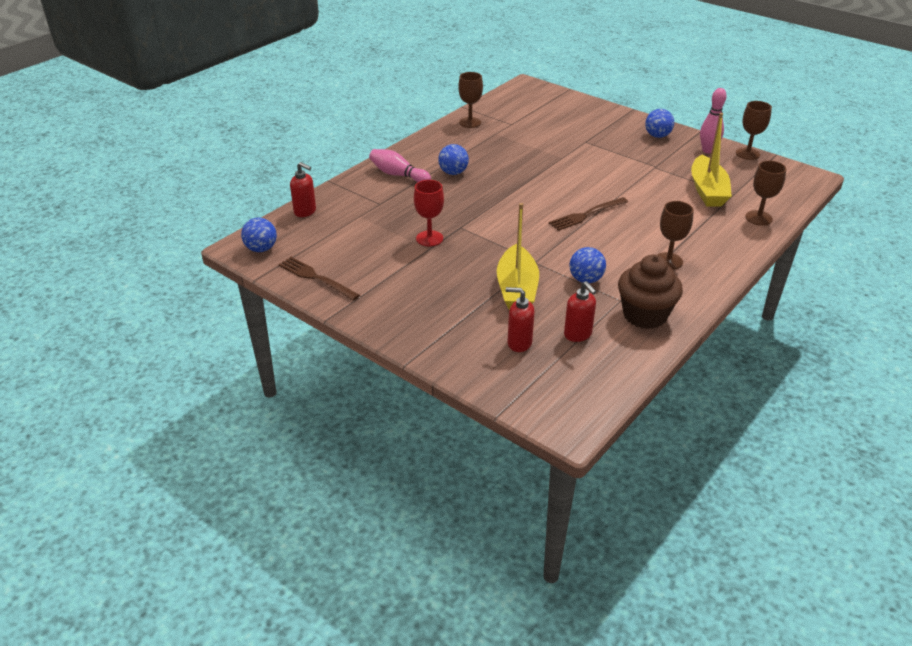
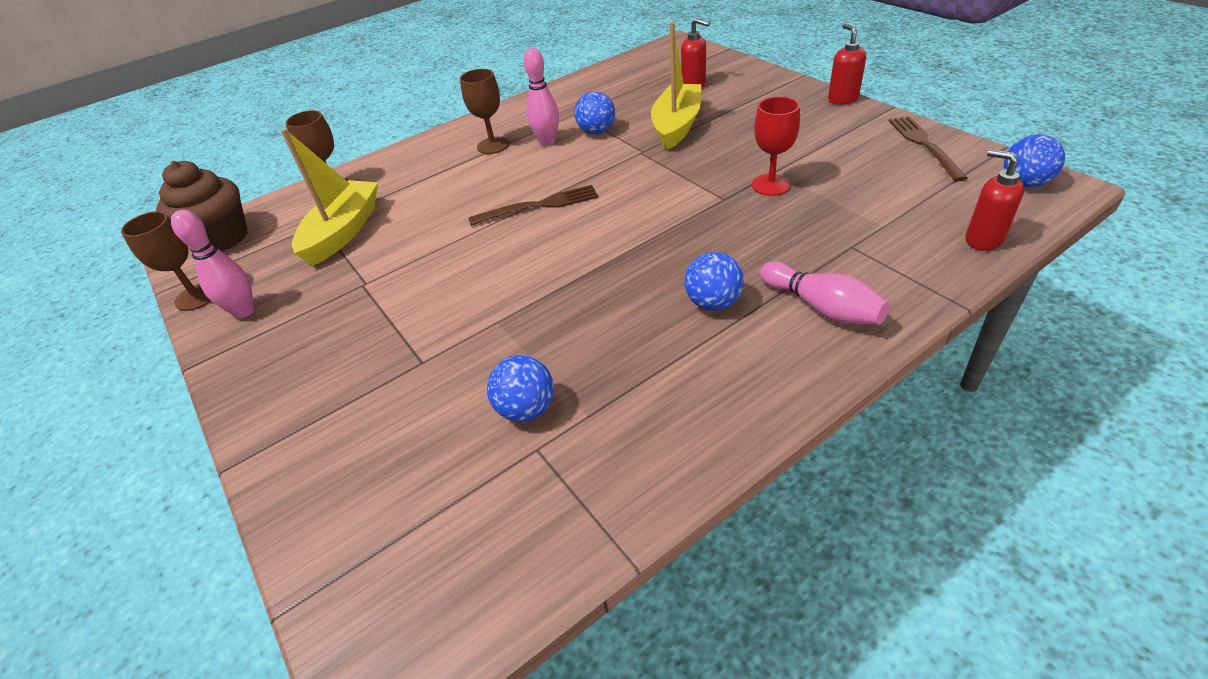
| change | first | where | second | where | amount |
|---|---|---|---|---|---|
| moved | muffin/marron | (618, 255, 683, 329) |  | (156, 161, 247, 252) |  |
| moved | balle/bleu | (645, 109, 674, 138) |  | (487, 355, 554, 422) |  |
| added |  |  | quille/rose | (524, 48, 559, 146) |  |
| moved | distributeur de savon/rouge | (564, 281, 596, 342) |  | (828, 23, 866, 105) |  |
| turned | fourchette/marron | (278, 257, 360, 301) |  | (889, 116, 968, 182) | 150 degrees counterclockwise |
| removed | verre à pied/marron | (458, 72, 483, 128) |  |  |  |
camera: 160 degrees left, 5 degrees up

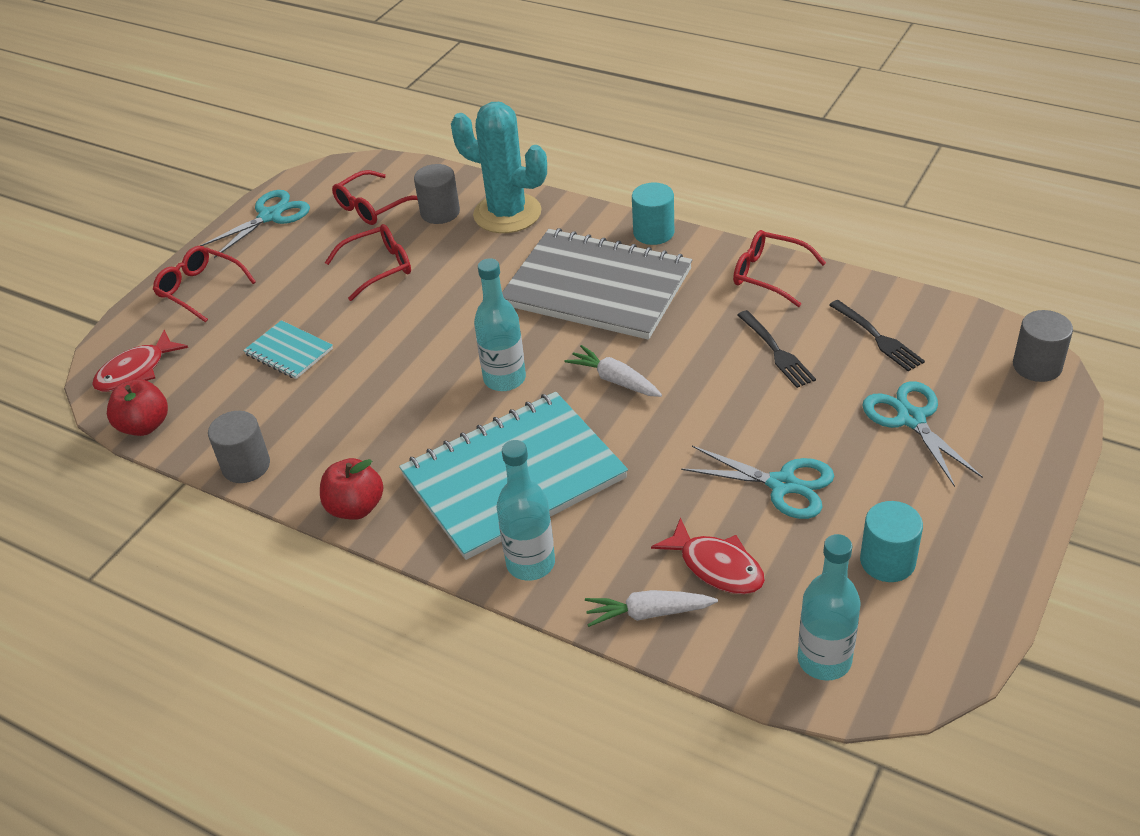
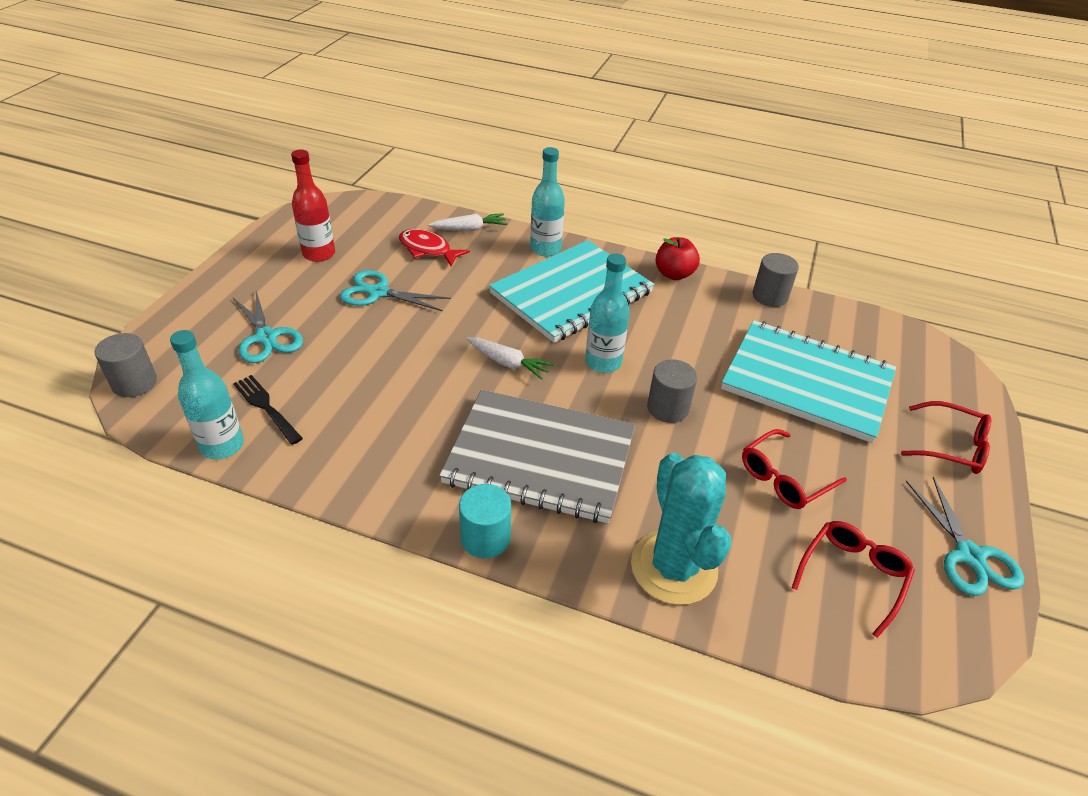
| change | first | where | second | where | amount |
|---|---|---|---|---|---|
| moved | bouteille/turquoise | (797, 534, 860, 681) |  | (170, 330, 244, 459) |  |
| replaced | cylindre/turquoise | (860, 501, 923, 582) | bouteille/rouge | (291, 150, 335, 262) |  |
| turned | cactus/turquoise | (451, 102, 547, 233) |  | (631, 453, 731, 605) | 60 degrees clockwise |
| moved | cylindre/gris | (414, 164, 460, 224) |  | (647, 359, 697, 423) |  |
| resized | carnet/turquoise | (243, 320, 333, 379) |  | (721, 320, 896, 443) | x2.26 |
| turned | ciseaux/turquoise | (200, 190, 310, 258) |  | (906, 477, 1024, 596) | 45 degrees counterclockwise |
| removed | poisson/rouge | (92, 330, 188, 392) |  |  |  |
| removed | pomme/rouge | (107, 379, 168, 436) |  |  |  |
| removed | lunettes/rouge | (733, 230, 826, 307) |  |  |  |
| removed | fourchette/noir | (738, 310, 816, 388) |  |  |  |
camera: 165 degrees right, 0 degrees up

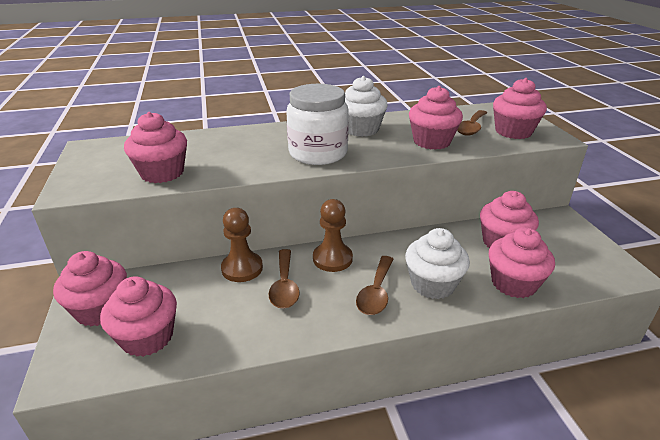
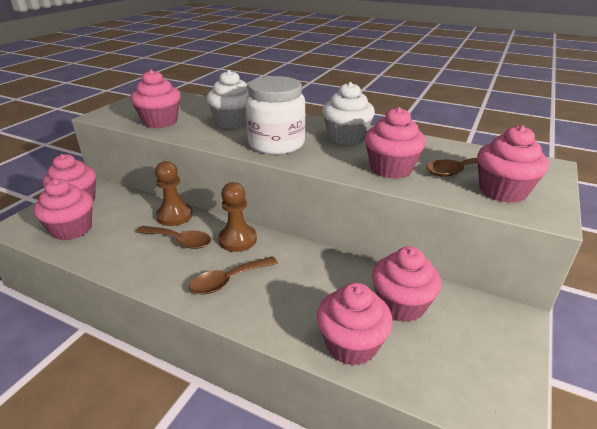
| change | first | where | second | where | amount |
|---|---|---|---|---|---|
| turned | cuillère/marron | (269, 249, 300, 309) |  | (136, 226, 211, 249) | 105 degrees counterclockwise |
| moved | muffin/blanc | (405, 228, 470, 299) |  | (207, 70, 249, 129) |  |
camera: 40 degrees right, 0 degrees up

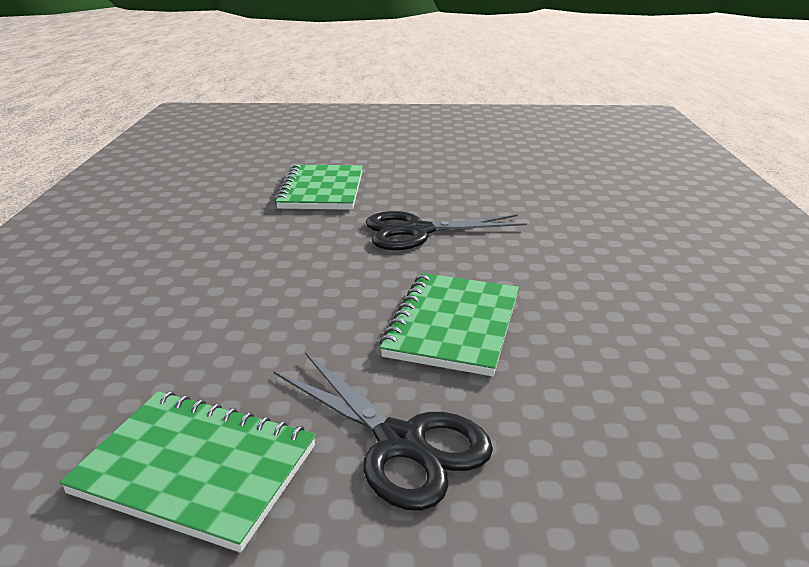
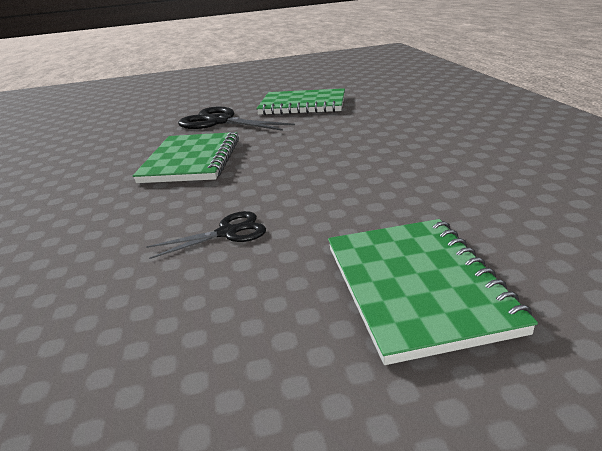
| change | first | where | second | where | amount |
|---|---|---|---|---|---|
| resized | ciseaux/noir | (366, 211, 527, 250) |  | (146, 211, 266, 259) | x0.56 |
camera: 170 degrees right, 0 degrees up

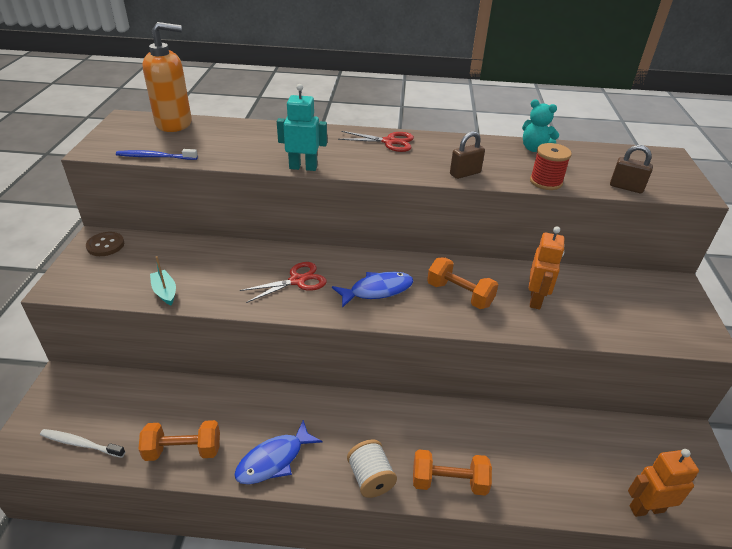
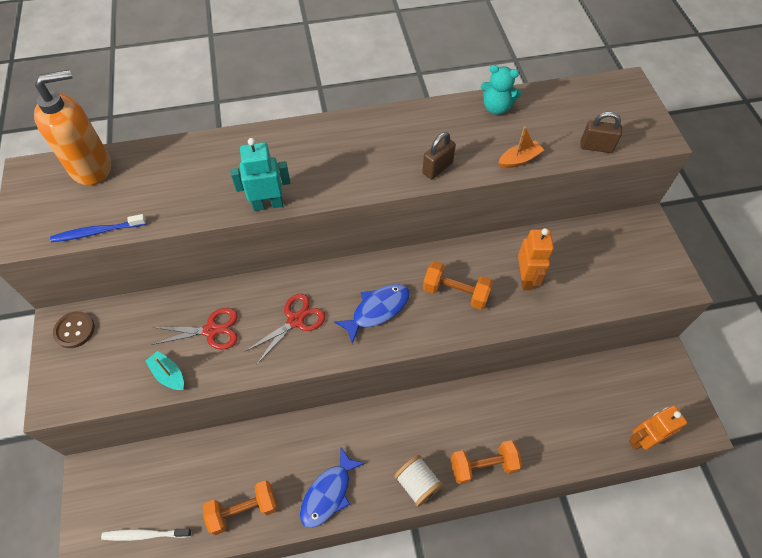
| change | first | where | second | where | amount |
|---|---|---|---|---|---|
| moved | ciseaux/rouge | (338, 131, 414, 152) |  | (151, 308, 238, 350) |  |
| replaced | bobine/rouge | (530, 143, 572, 190) | bateau/orange | (499, 126, 544, 168) |  |
camera: 15 degrees left, 20 degrees up

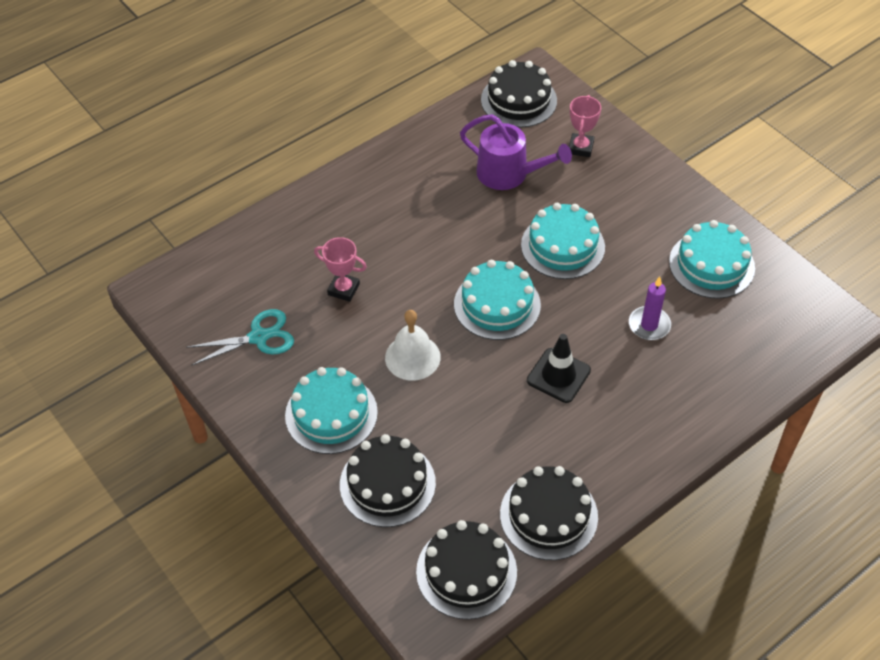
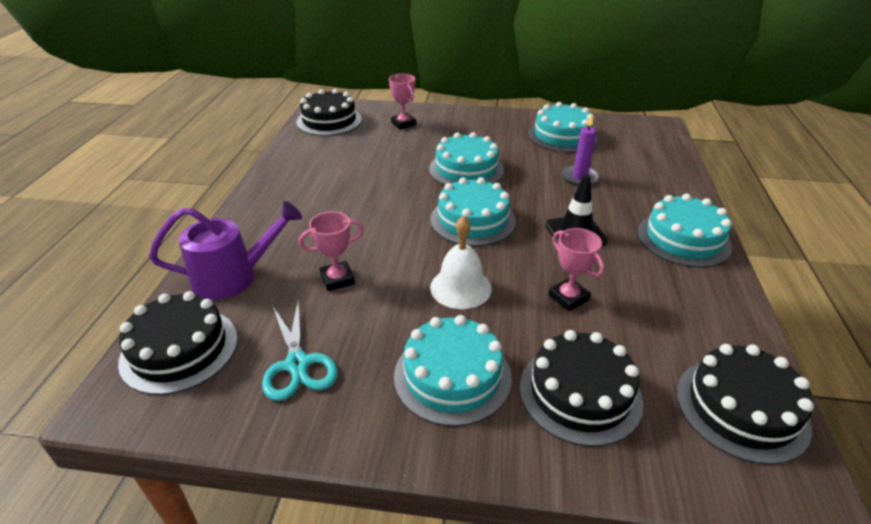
| change | first | where | second | where | amount |
|---|---|---|---|---|---|
| moved | gâteau/noir | (500, 466, 598, 560) |  | (118, 291, 238, 395) |  |
| moved | arrosoir/violet | (460, 114, 572, 190) |  | (149, 201, 302, 300) |  |
| turned | ciseaux/turquoise | (186, 309, 294, 366) |  | (262, 300, 338, 401) | 135 degrees clockwise |
| added |  |  | trophée/rose | (549, 228, 605, 311) |  |
| added |  |  | gâteau/turquoise | (638, 194, 732, 267) |  |
camera: 45 degrees left, 15 degrees down

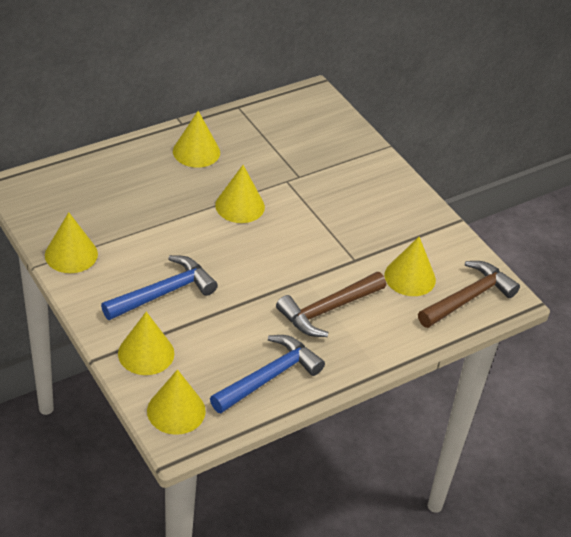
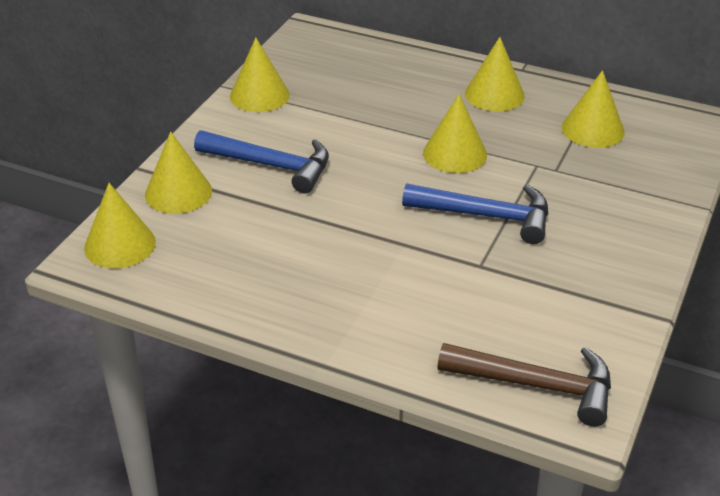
| change | first | where | second | where | amount |
|---|---|---|---|---|---|
| moved | marteau/bleu | (210, 335, 325, 413) |  | (402, 184, 548, 244) |  |
| moved | cône/jaune | (384, 237, 436, 296) |  | (562, 70, 625, 148) |  |
| removed | marteau/marron | (276, 272, 386, 337) |  |  |  |
camera: 60 degrees right, 5 degrees down

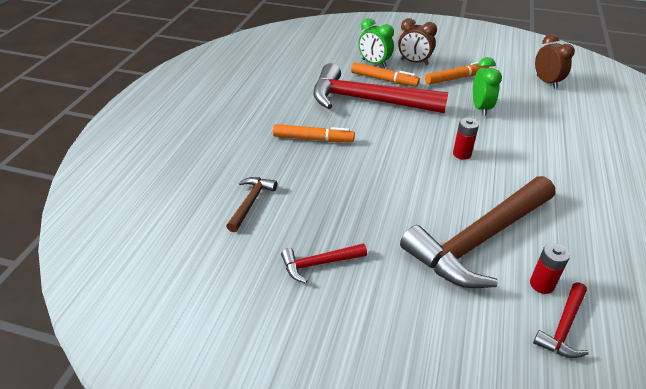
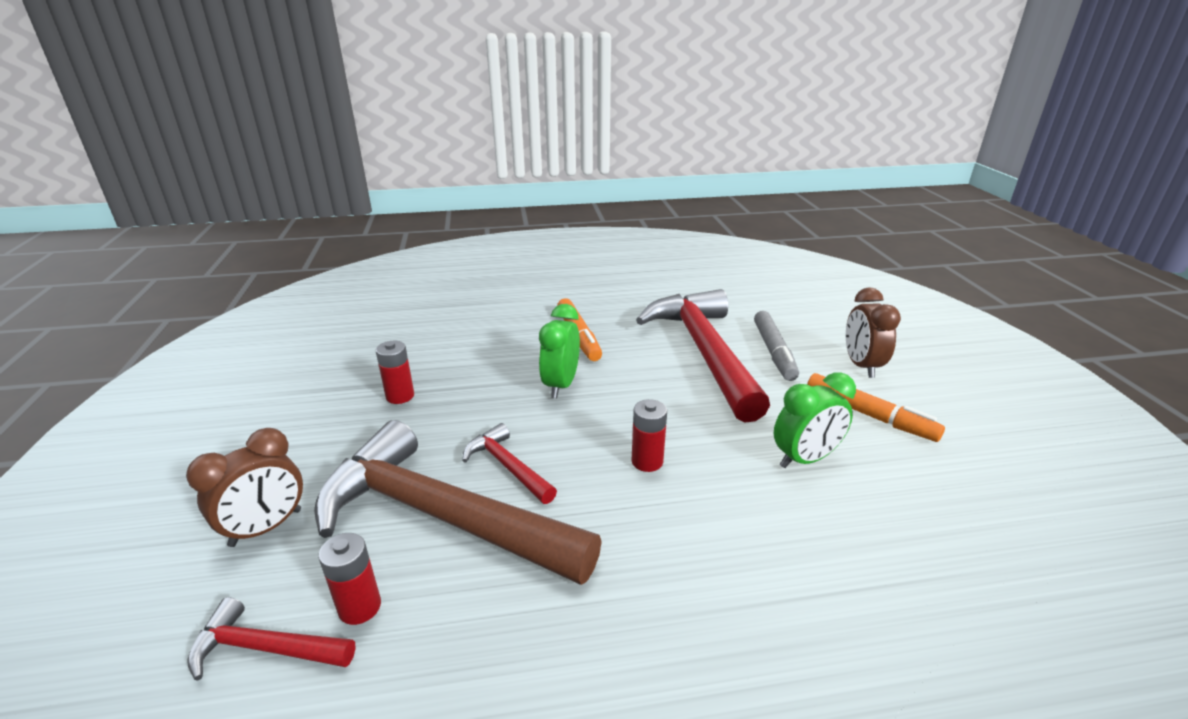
| change | first | where | second | where | amount |
|---|---|---|---|---|---|
| moved | réveil/marron | (535, 34, 575, 89) |  | (186, 428, 303, 547) |  |
| added |  |  | pile/rouge | (376, 341, 414, 404) |  |
| moved | marteau/rouge | (281, 243, 367, 283) |  | (462, 423, 557, 504) |  |
| moved | réveil/vert | (358, 18, 394, 68) |  | (539, 304, 580, 398) |  |
| recoloured | feutre/orange | (351, 62, 420, 87) | feutre/gris | (754, 311, 799, 381) |  |
| removed | marteau/marron | (226, 177, 277, 232) |  |  |  |
camera: 65 degrees right, 10 degrees down

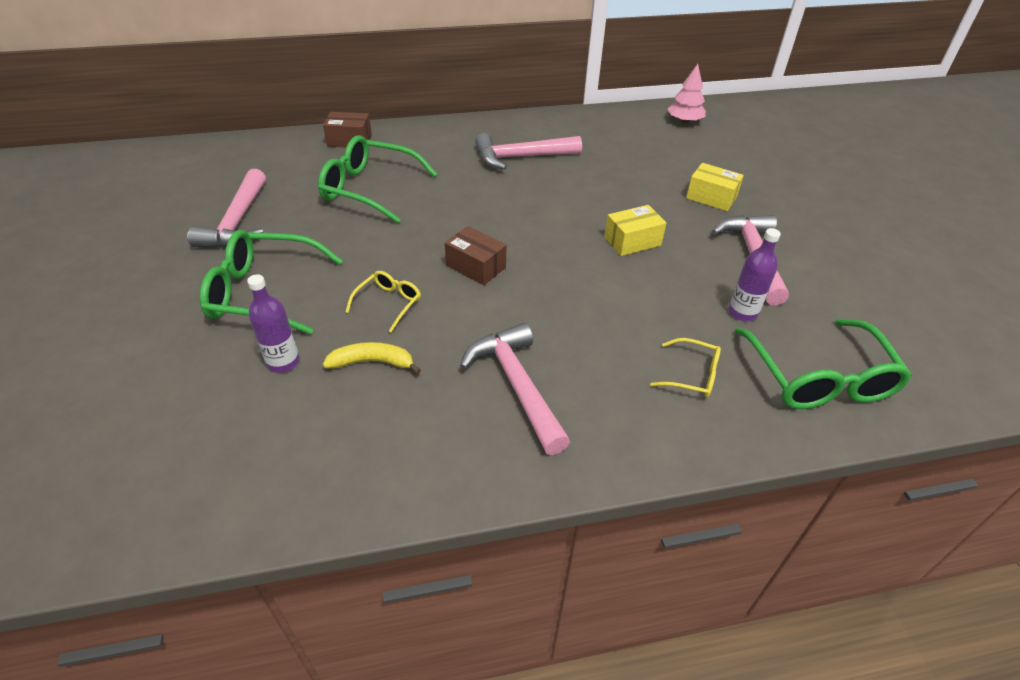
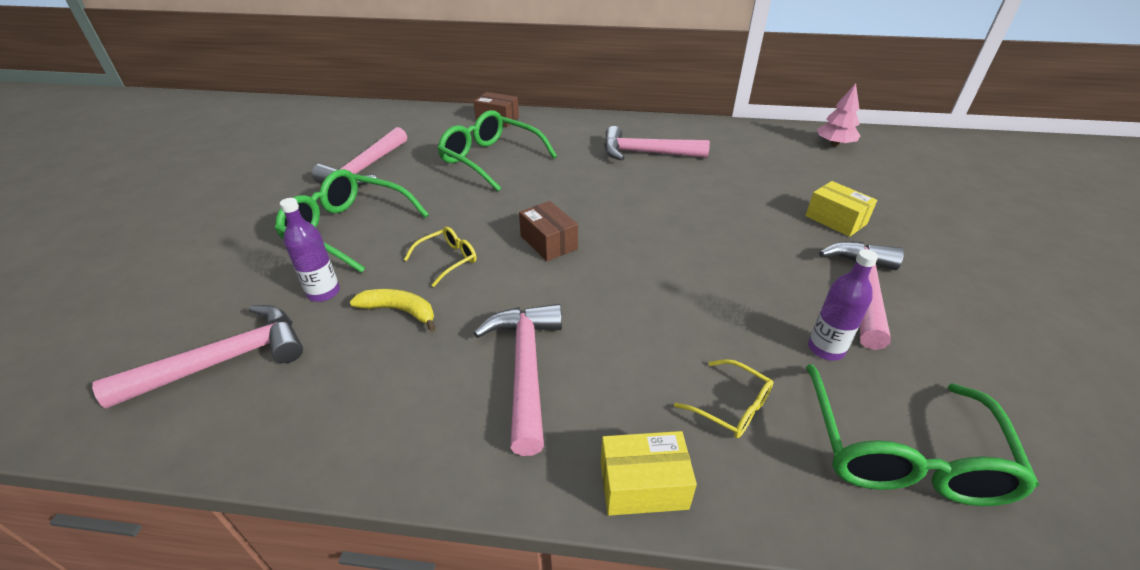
| change | first | where | second | where | amount |
|---|---|---|---|---|---|
| added |  |  | marteau/rose | (92, 305, 303, 409) |  |
| moved | boîte/jaune | (604, 205, 666, 256) |  | (601, 431, 697, 516) |  |
camera: 20 degrees right, 5 degrees down

